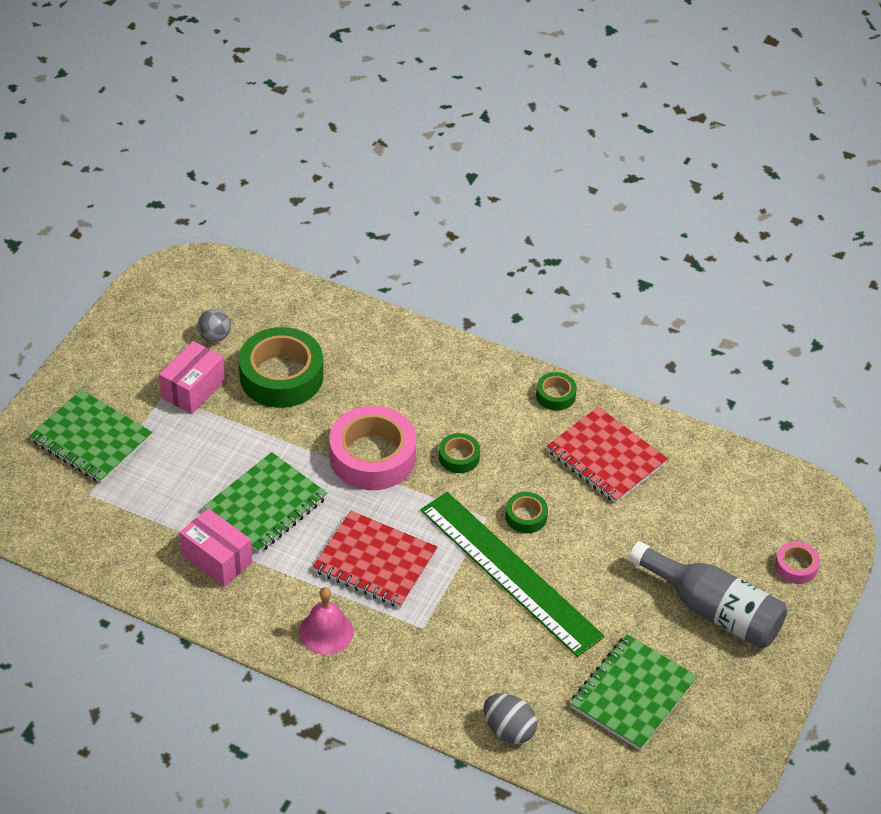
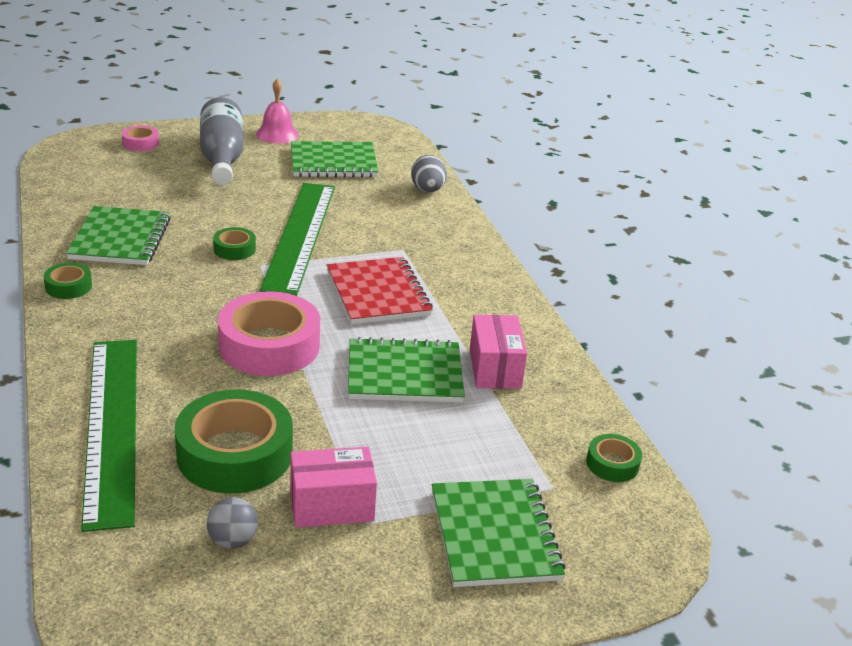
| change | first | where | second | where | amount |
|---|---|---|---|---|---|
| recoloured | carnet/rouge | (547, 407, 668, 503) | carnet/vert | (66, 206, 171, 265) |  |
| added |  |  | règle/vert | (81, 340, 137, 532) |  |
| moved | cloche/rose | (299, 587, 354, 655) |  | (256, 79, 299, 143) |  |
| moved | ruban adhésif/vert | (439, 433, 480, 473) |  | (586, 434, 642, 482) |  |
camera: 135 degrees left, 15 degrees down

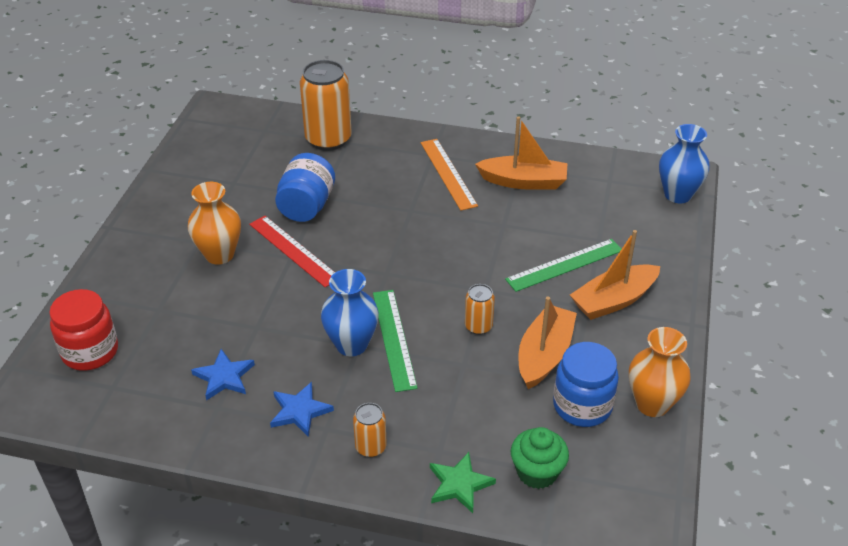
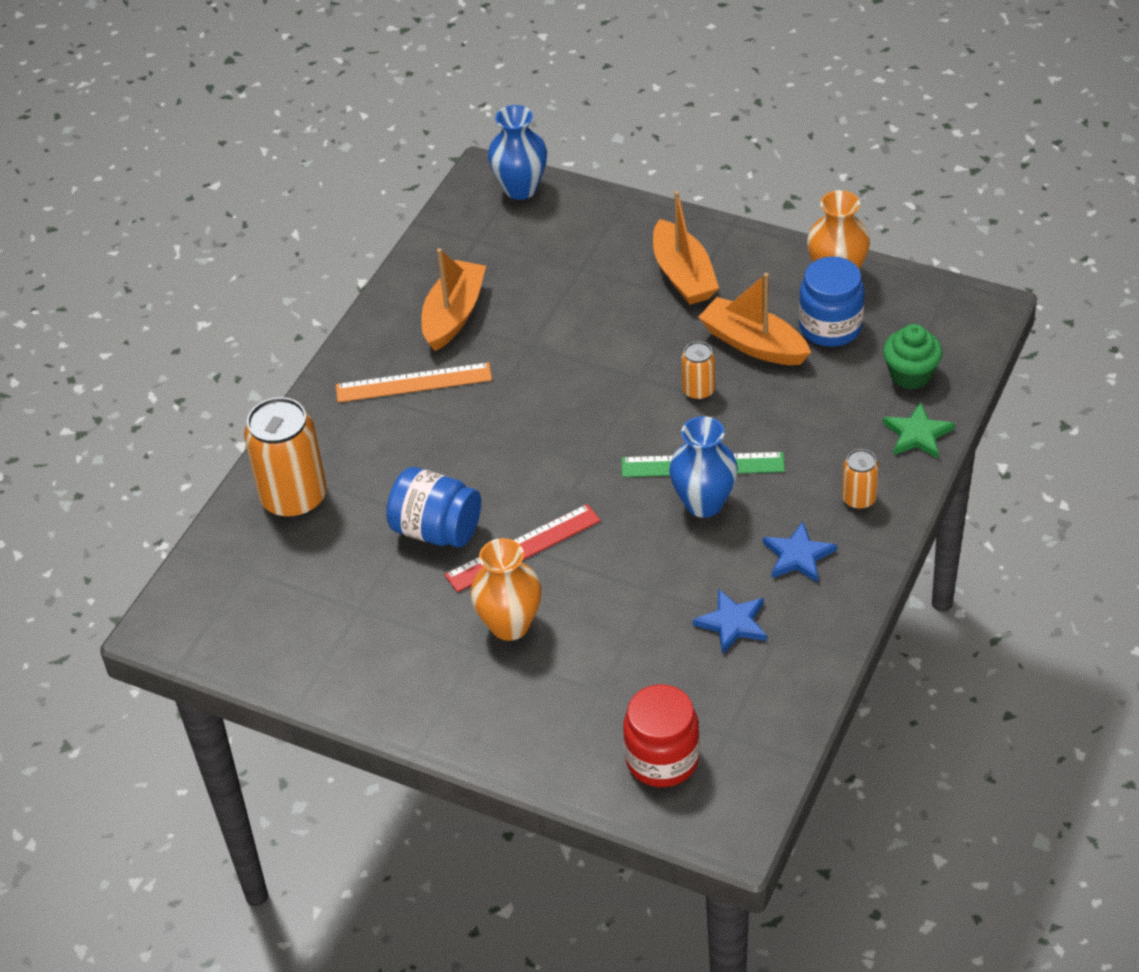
| change | first | where | second | where | amount |
|---|---|---|---|---|---|
| removed | règle/vert | (505, 239, 621, 292) |  |  |  |
camera: 75 degrees left, 5 degrees up

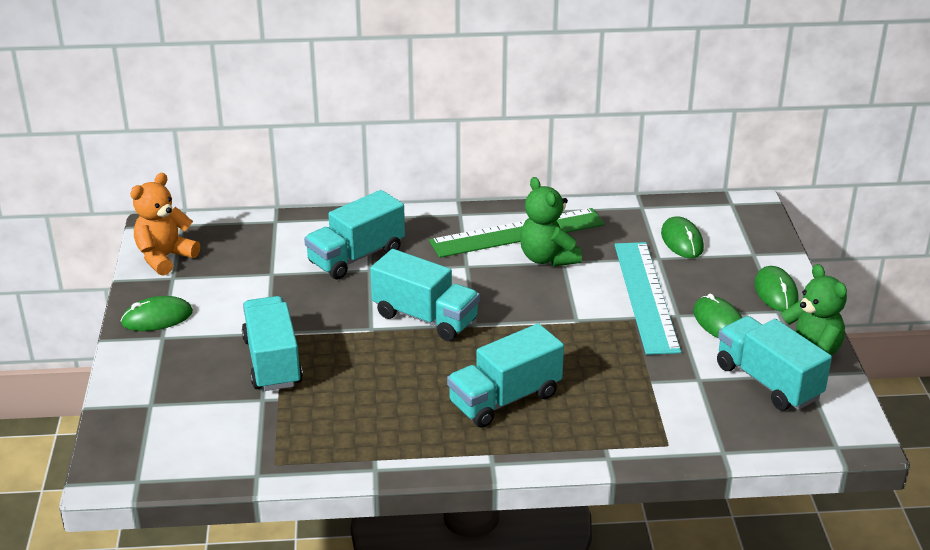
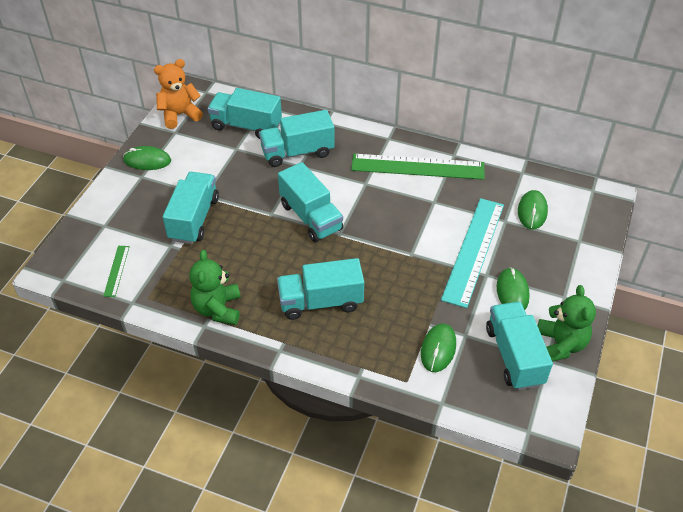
| change | first | where | second | where | amount |
|---|---|---|---|---|---|
| added |  |  | règle/vert | (103, 246, 130, 297) |  |
| moved | ours en peluche/vert | (520, 177, 582, 267) |  | (189, 250, 240, 325) |  |
| added |  |  | camion/turquoise | (208, 88, 282, 139) |  |
| moved | souris/vert | (754, 266, 799, 312) |  | (421, 324, 456, 372) |  |
camera: 25 degrees right, 15 degrees up

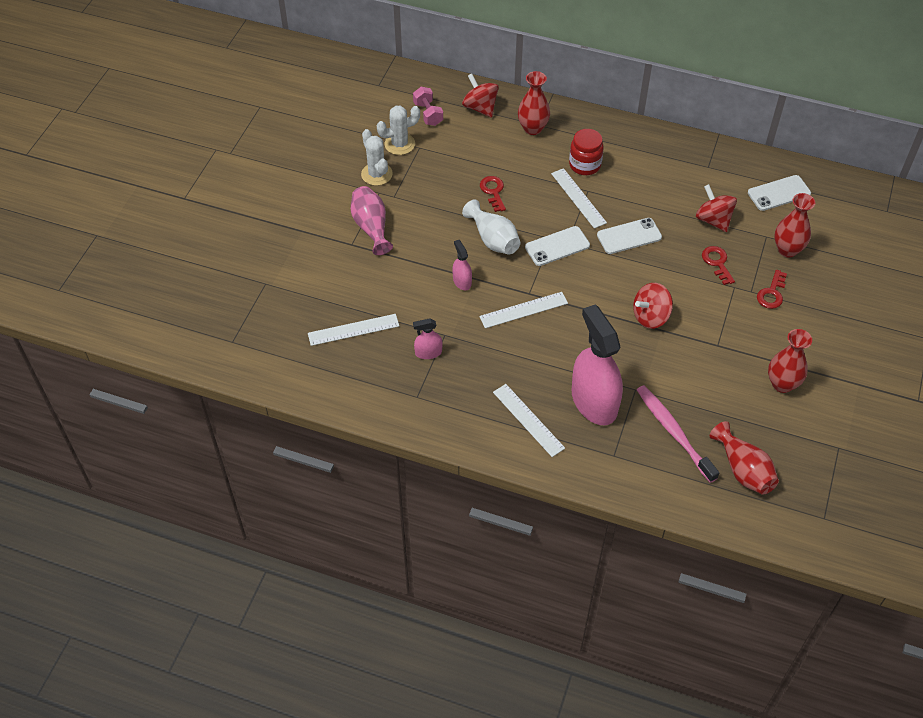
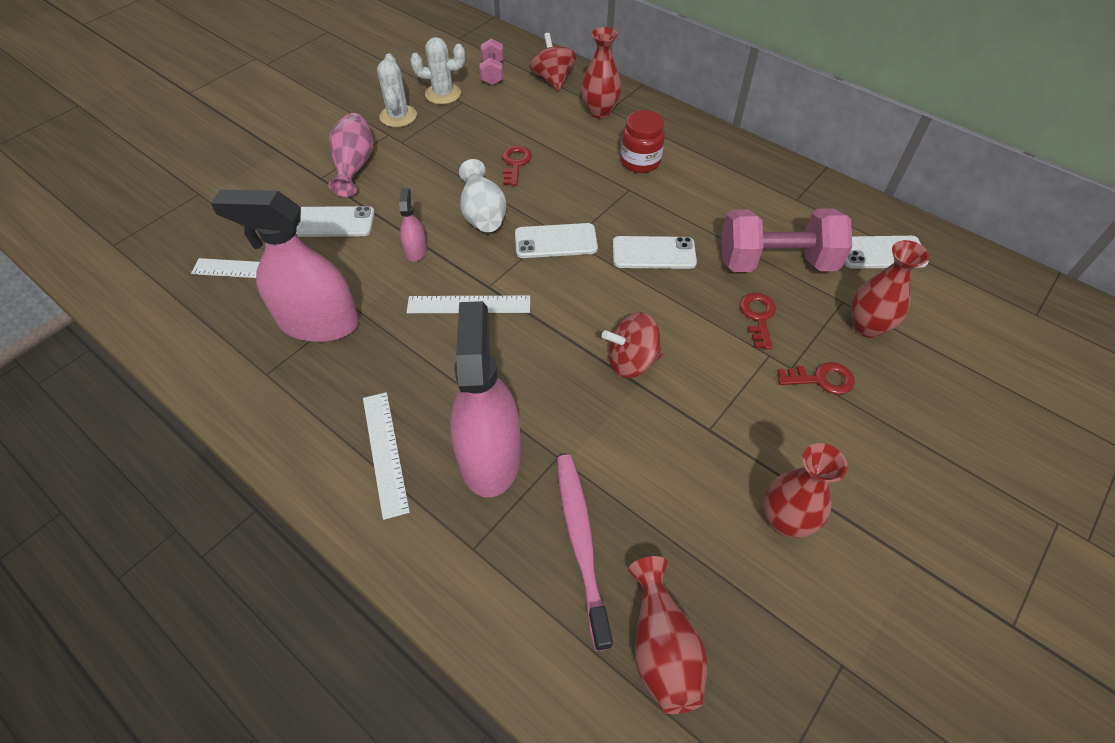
| change | first | where | second | where | amount |
|---|---|---|---|---|---|
| resized | vaporisateur/rose | (413, 318, 442, 359) |  | (211, 190, 359, 342) | x2.25 |
| added |  |  | téléphone/blanc | (296, 206, 375, 237) |  |
| replaced | toupie/rouge | (696, 184, 737, 232) | haltère/rose | (721, 209, 852, 272) |  |
| turned | clé/rouge | (757, 270, 787, 309) |  | (777, 362, 855, 395) | 135 degrees counterclockwise |
| removed | règle/blanc | (551, 168, 607, 229) |  |  |  |
camera: 20 degrees right, 0 degrees up

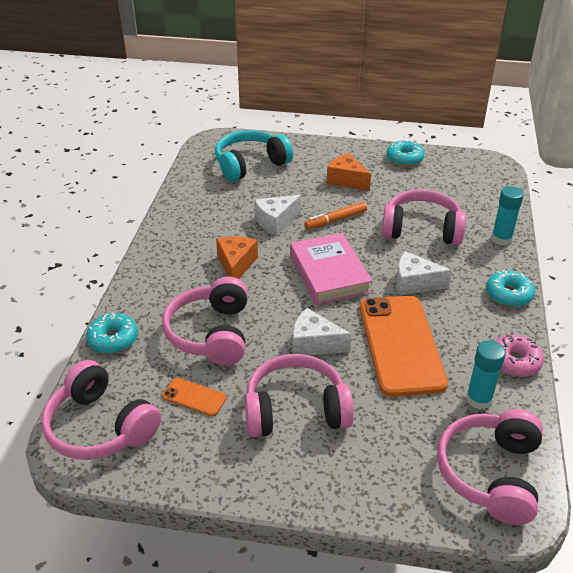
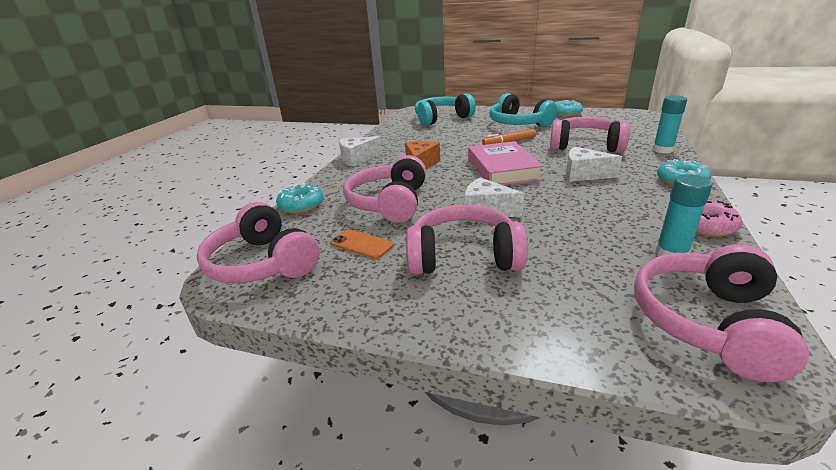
| change | first | where | second | where | amount |
|---|---|---|---|---|---|
| moved | fromage/blanc | (254, 195, 301, 236) |  | (339, 136, 382, 167) |  |
| replaced | fromage/orange | (327, 153, 371, 191) | casque audio/turquoise | (489, 93, 557, 127) |  |
| removed | téléphone/orange | (360, 296, 448, 397) |  |  |  |
camera: 10 degrees right, 10 degrees down

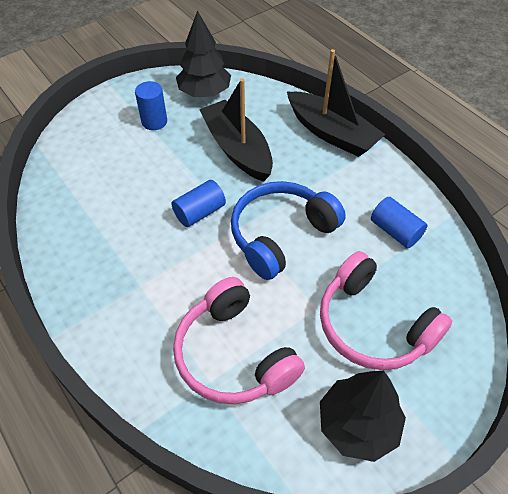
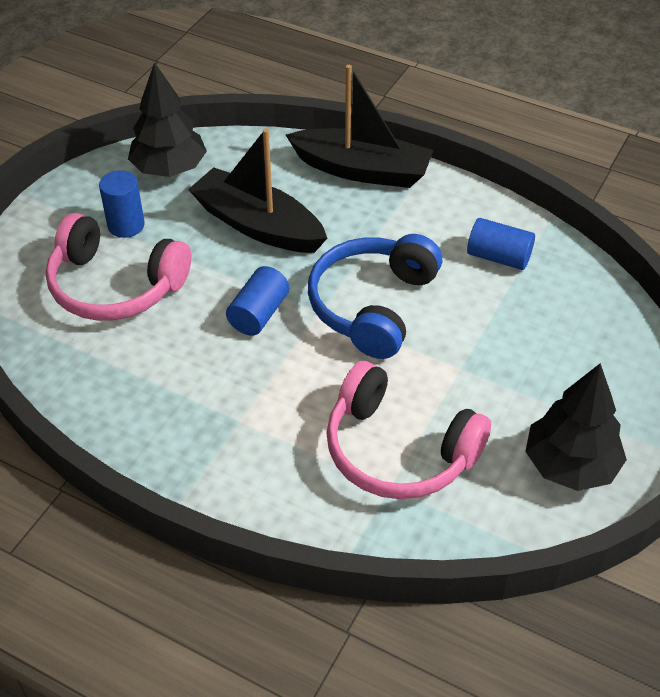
| change | first | where | second | where | amount |
|---|---|---|---|---|---|
| moved | casque audio/rose | (320, 251, 452, 370) |  | (46, 213, 192, 321) |  |
camera: 25 degrees left, 5 degrees down

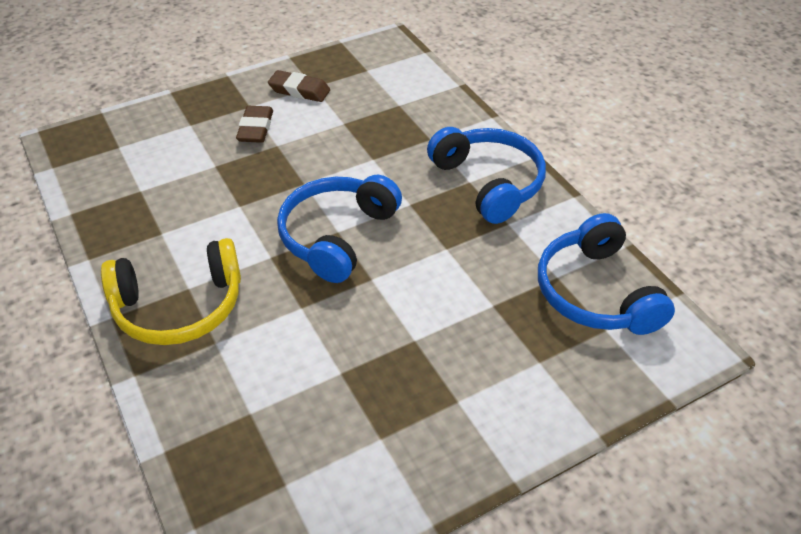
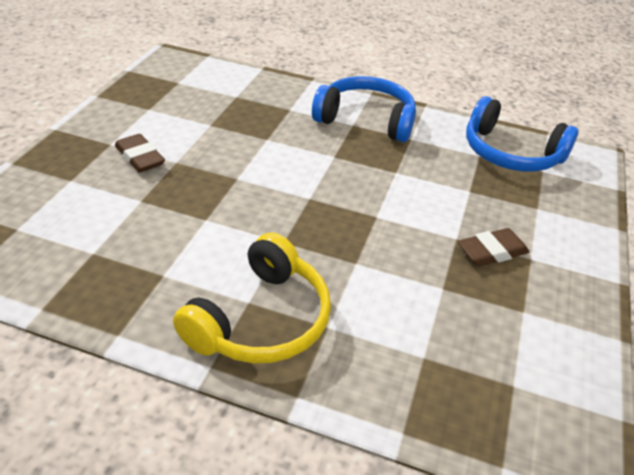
| change | first | where | second | where | amount |
|---|---|---|---|---|---|
| moved | gomme/marron | (268, 70, 330, 102) |  | (457, 228, 529, 266) |  |
| removed | casque audio/bleu | (277, 175, 402, 283) |  |  |  |
camera: 45 degrees left, 5 degrees down

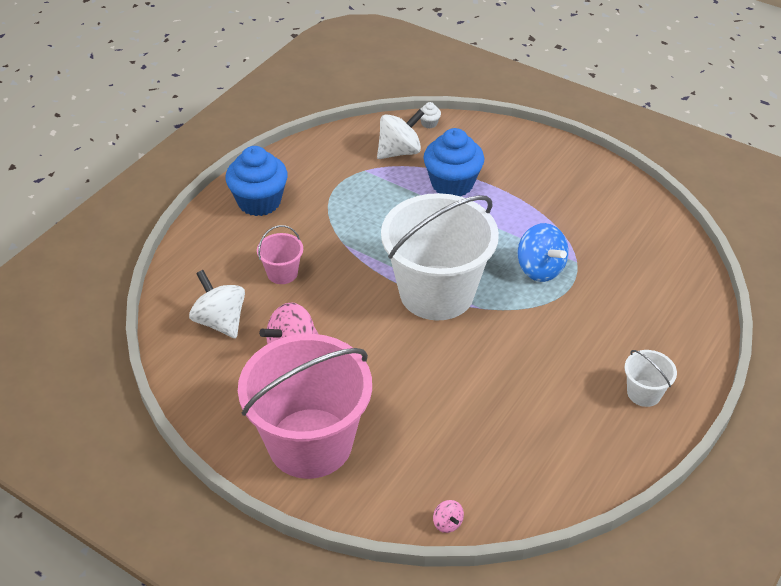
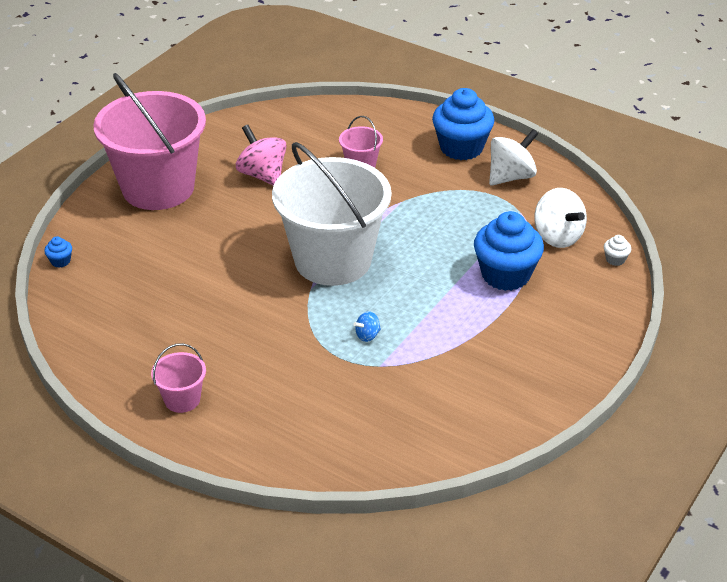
| change | first | where | second | where | amount |
|---|---|---|---|---|---|
| replaced | toupie/rose | (433, 500, 464, 533) | muffin/bleu | (44, 236, 72, 268) |  |
| recoloured | seau/blanc | (624, 350, 677, 407) | seau/rose | (151, 343, 206, 413) |  |
| resized | toupie/bleu | (518, 223, 568, 282) |  | (353, 311, 381, 342) | x0.47 |
| moved | toupie/blanc | (189, 270, 245, 338) |  | (489, 129, 538, 186) |  |
camera: 90 degrees right, 5 degrees down

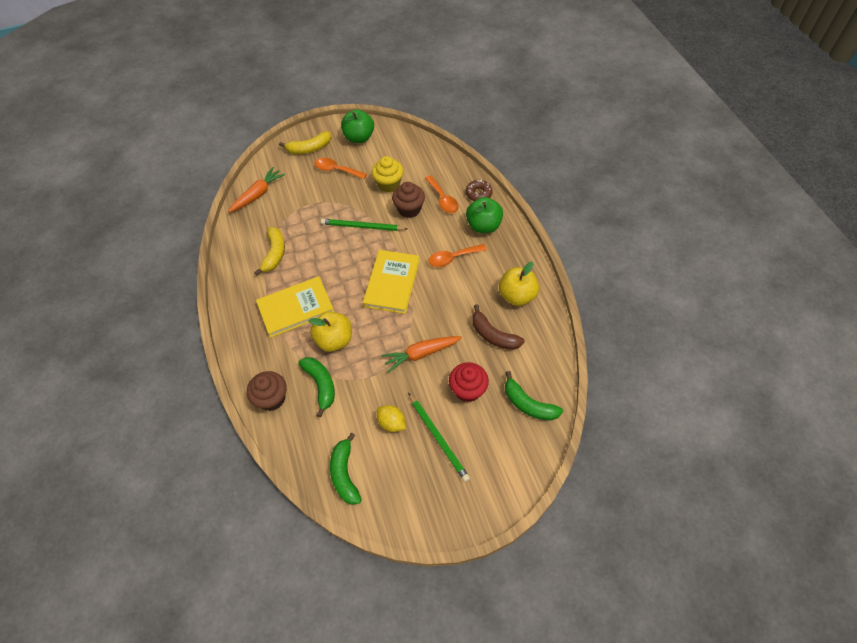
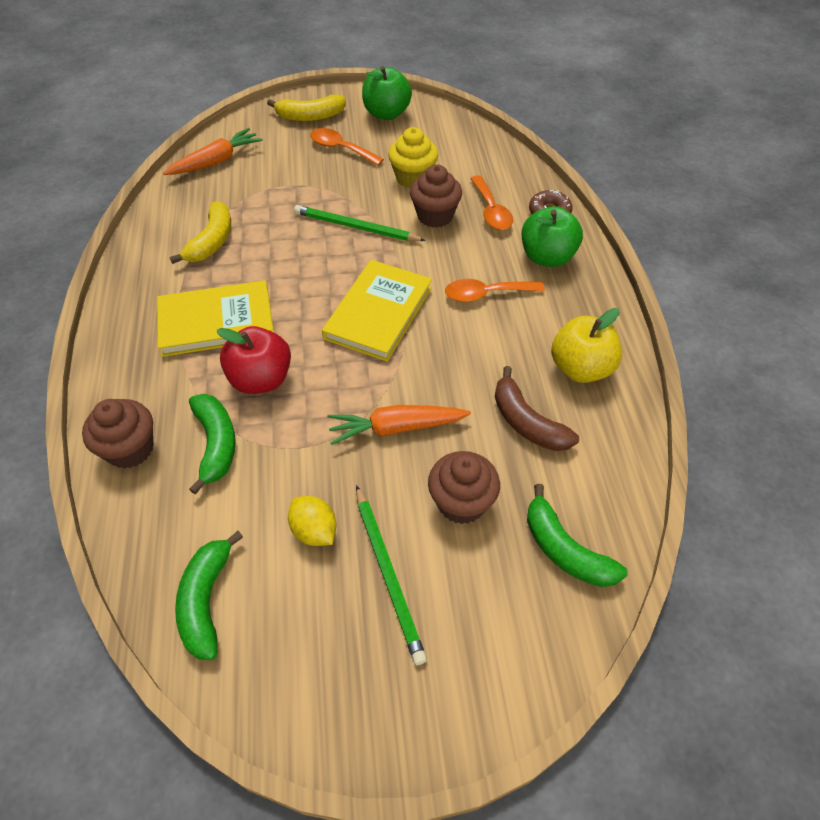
| change | first | where | second | where | amount |
|---|---|---|---|---|---|
| recoloured | pomme/jaune | (309, 312, 352, 352) | pomme/rouge | (217, 326, 291, 394) |  |
| recoloured | muffin/rouge | (449, 362, 489, 402) | muffin/marron | (428, 451, 500, 524) |  |
camera: 10 degrees right, 5 degrees down

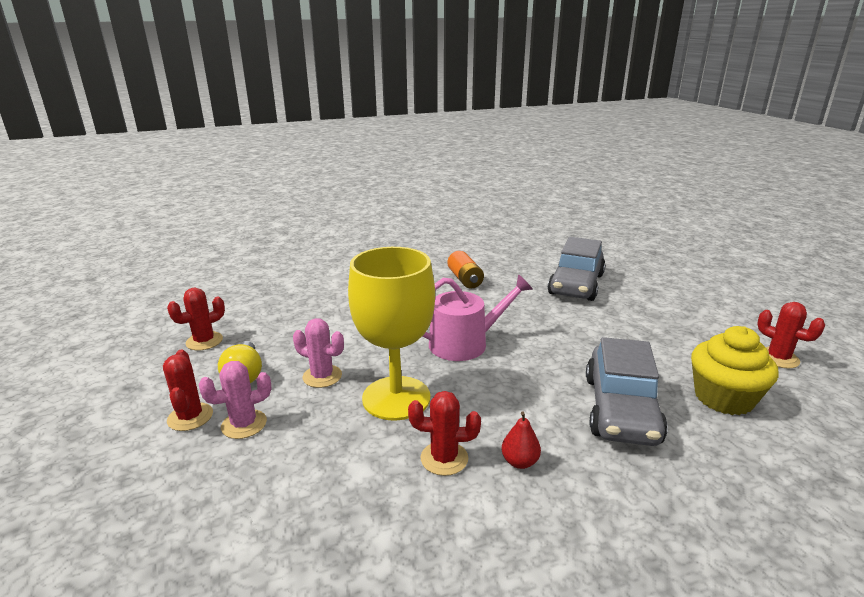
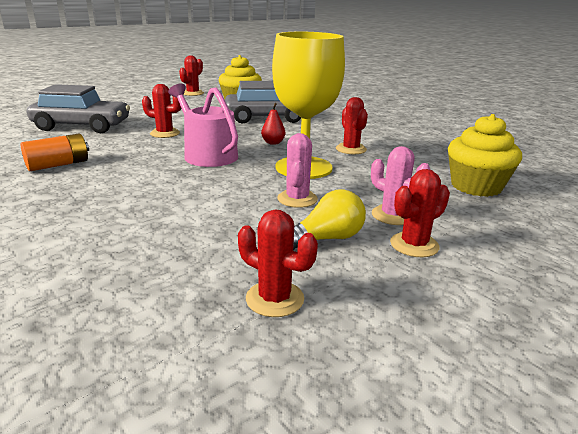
| change | first | where | second | where | amount |
|---|---|---|---|---|---|
| added |  |  | cactus/rouge | (142, 84, 181, 138) |  |
| moved | poire/rouge | (502, 411, 541, 469) |  | (261, 103, 286, 145) |  |
| added |  |  | muffin/jaune | (448, 114, 522, 197) |  |
camera: 110 degrees left, 0 degrees up

